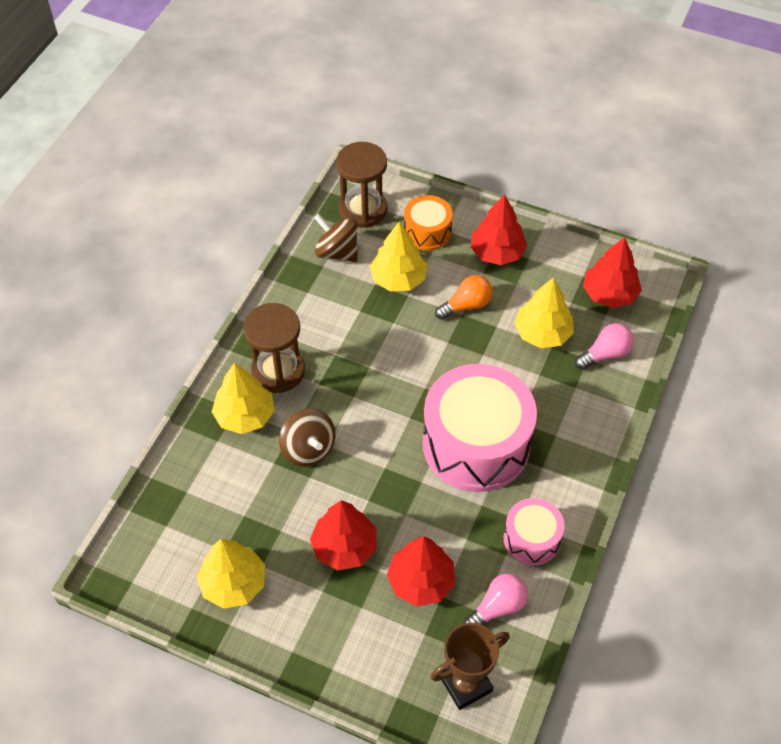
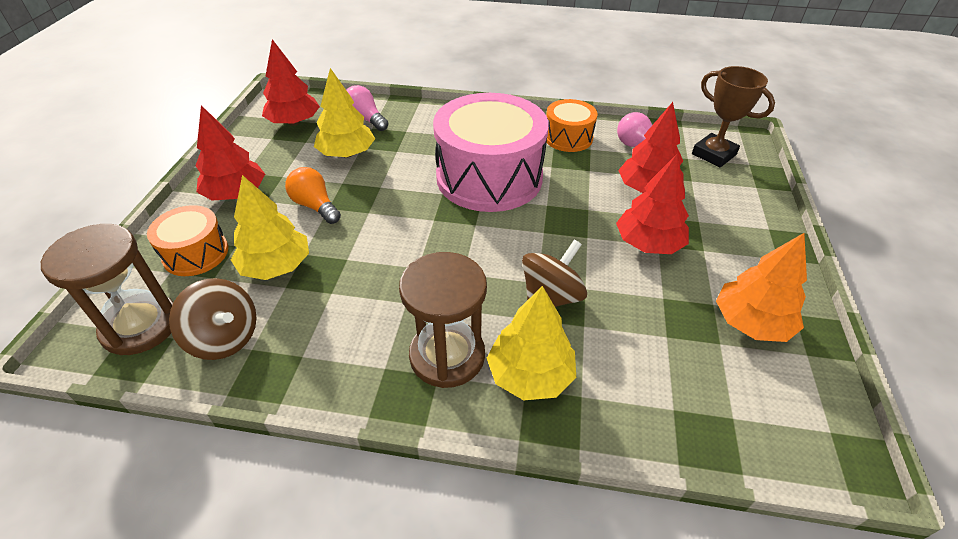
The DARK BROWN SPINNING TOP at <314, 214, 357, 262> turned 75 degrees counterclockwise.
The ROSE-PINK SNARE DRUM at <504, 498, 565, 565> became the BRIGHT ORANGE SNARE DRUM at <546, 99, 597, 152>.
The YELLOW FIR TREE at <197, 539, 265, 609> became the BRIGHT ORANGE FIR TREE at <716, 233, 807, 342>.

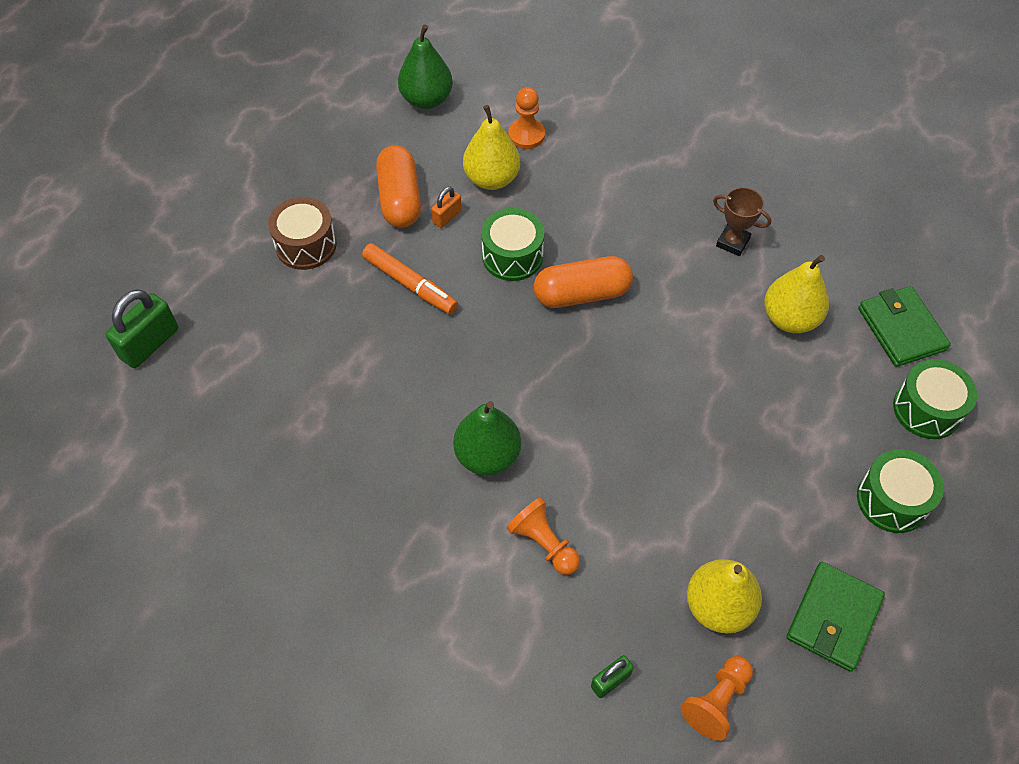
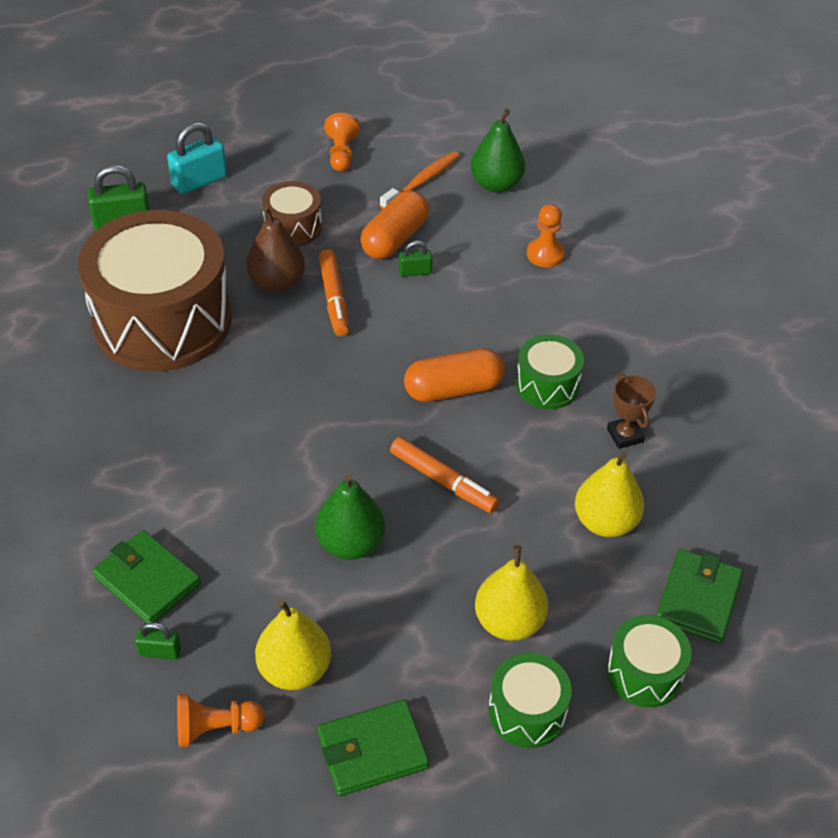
The DARK BROWN SNARE DRUM at <78, 210, 232, 371> appeared.
The EMERALD WALLET at <93, 530, 201, 623> appeared.
The TEAL LOCK at <167, 122, 227, 194> appeared.
The DARK BROWN PEAR at <246, 206, 305, 293> appeared.
The EMERALD PEAR moved from <453, 401, 521, 476> to <315, 473, 385, 560>.
The BRIGHT ORANGE PAWN moved from <507, 497, 580, 575> to <324, 113, 360, 172>.
The BRIGHT ORANGE TOOTH BRUSH at <380, 151, 460, 209> appeared.
The BRIGHT ORANGE FELT PEN at <390, 437, 500, 513> appeared.
The BRIGHT ORANGE LOCK at <431, 187, 462, 228> became the EMERALD LOCK at <399, 241, 432, 277>.
The BRIGHT ORANGE CAPSULE at <534, 256, 633, 308> turned 45 degrees counterclockwise.
The YELLOW PEAR moved from <463, 105, 520, 190> to <475, 545, 548, 641>.
The EMERALD SNARE DRUM moved from <481, 208, 544, 281> to <516, 334, 584, 409>.

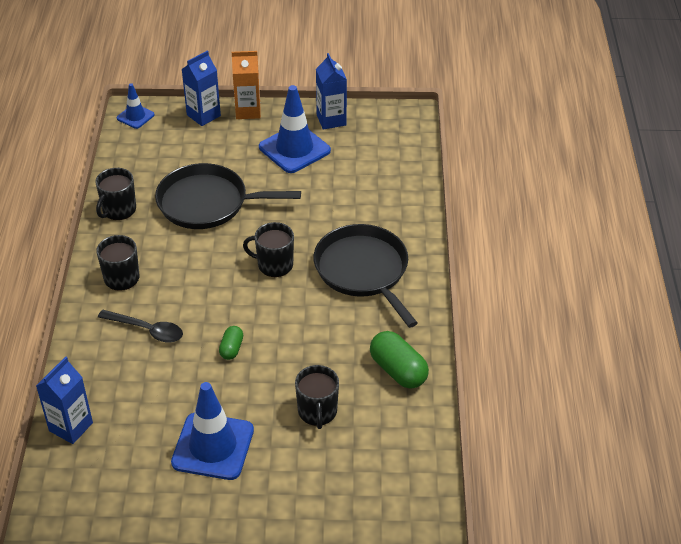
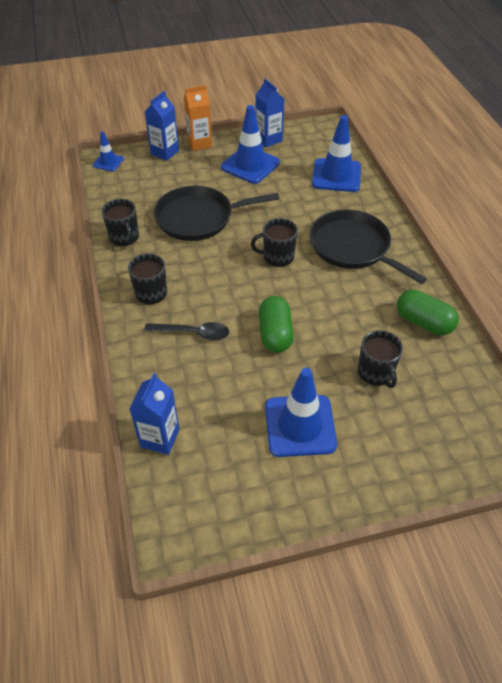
The BLACK TEA MUG at <96, 168, 136, 220> turned 45 degrees counterclockwise.
The EMERALD CAPSULE at <219, 326, 243, 360> changed to 1.80 times the size.
The ROYAL BLUE SAFETY CONE at <312, 115, 361, 192> appeared.

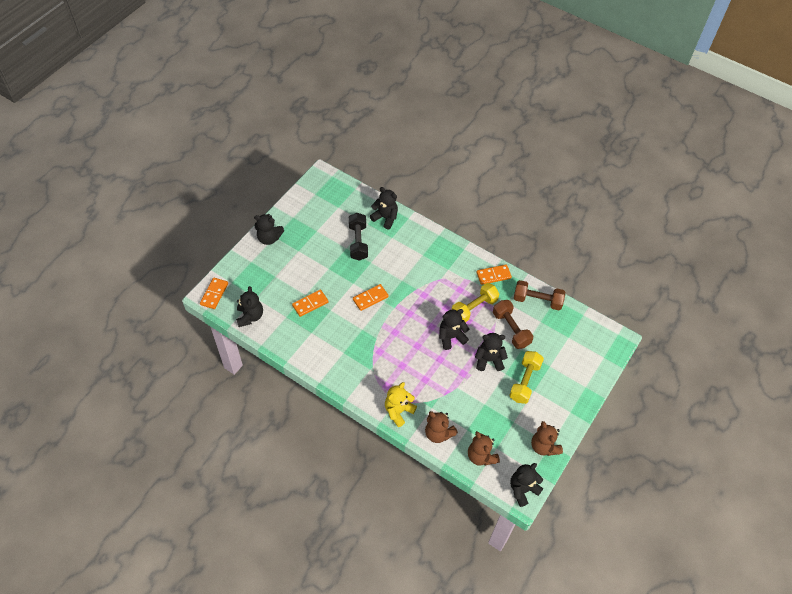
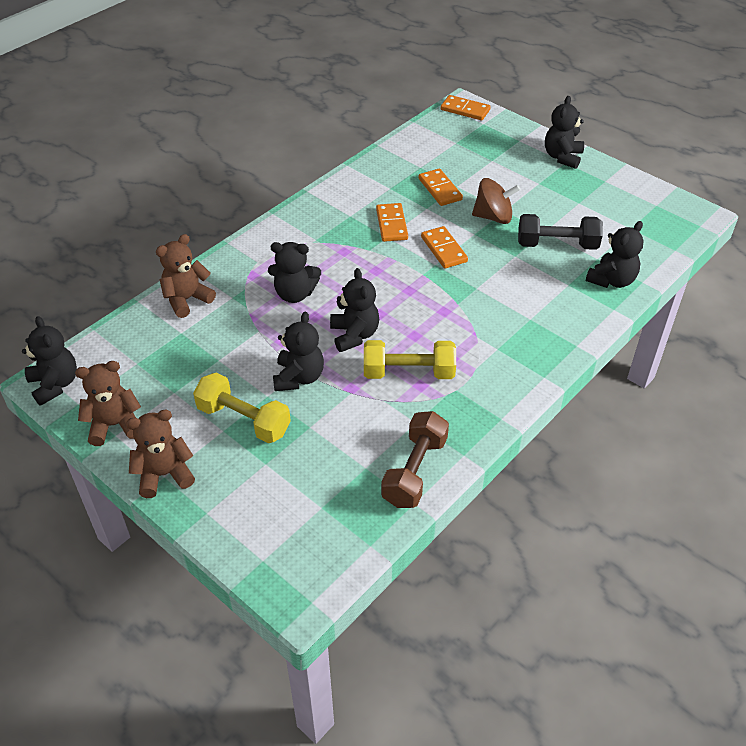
The DARK BROWN TEDDY BEAR moved from <468, 431, 500, 466> to <126, 409, 195, 498>.
The BLACK TEDDY BEAR moved from <236, 286, 263, 327> to <268, 242, 321, 303>.
The YELLOW DUMBBELL at <452, 283, 499, 322> turned 60 degrees counterclockwise.
The BRIGHT ORANGE DOMINO TILE moved from <477, 264, 512, 285> to <376, 203, 408, 242>.
The DARK BROWN SPINNING TOP at <472, 178, 520, 224> appeared.
The YELLOW TEDDY BEAR at <385, 382, 417, 427> disappeared.
The DARK BROWN DUMBBELL at <493, 300, 533, 349> disappeared.

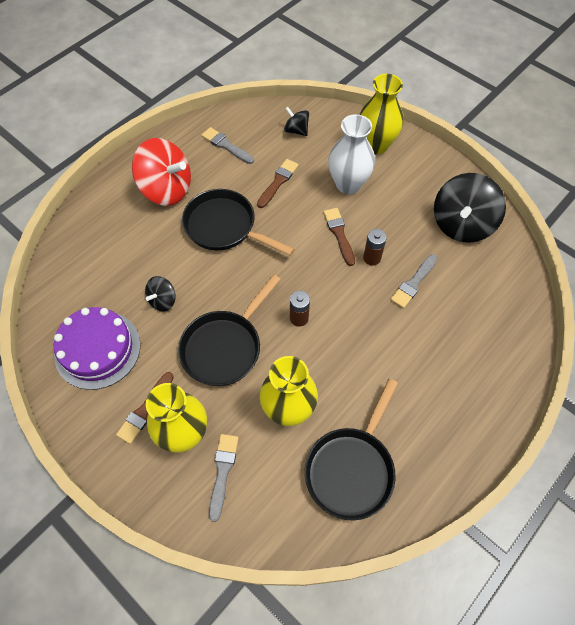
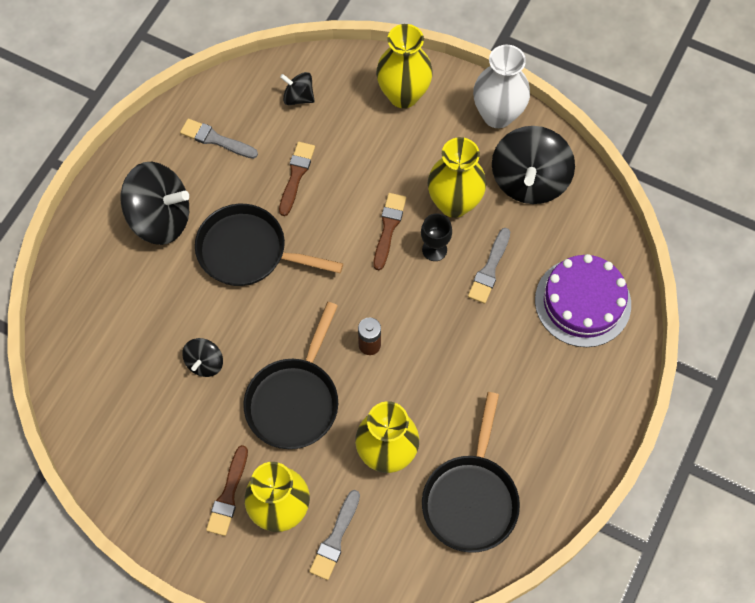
The CRIMSON SPINNING TOP at <132, 138, 191, 206> became the BLACK SPINNING TOP at <121, 162, 189, 245>.
The GRAY PAINTBRUSH at <209, 434, 239, 522> turned 150 degrees counterclockwise.
The DARK BROWN PAINTBRUSH at <323, 208, 355, 266> turned 45 degrees clockwise.
The DARK BROWN POWER CELL at <363, 229, 387, 266> was replaced by the BLACK WINE GLASS at <421, 213, 452, 261>.
The YELLOW VASE at <427, 137, 486, 218> appeared.
The SNOW-WHITE VASE moved from <328, 114, 375, 194> to <473, 45, 530, 128>.
The VIOLET LAYER CAKE moved from <54, 307, 141, 390> to <535, 254, 631, 347>.

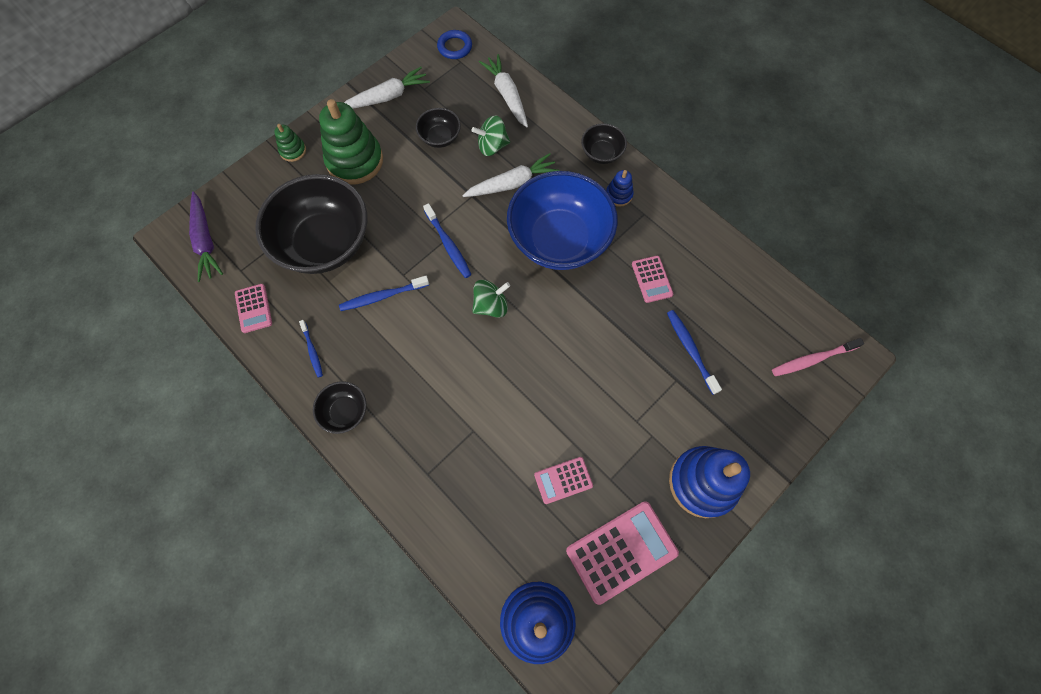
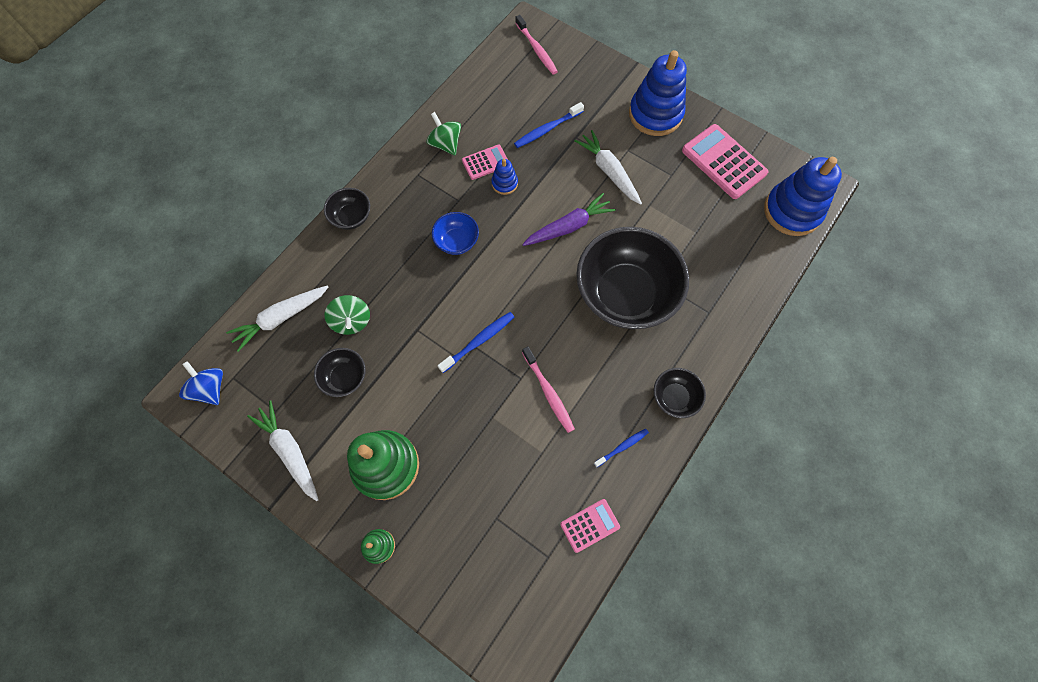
The ROYAL BLUE HOOP at <437, 30, 472, 59> was replaced by the ROYAL BLUE SPINNING TOP at <179, 361, 223, 405>.
The EMERALD SPINNING TOP moved from <472, 280, 510, 318> to <426, 112, 461, 155>.
The ROYAL BLUE SERVING BOWL at <507, 171, 618, 270> changed to 0.45 times the size.
The ROYAL BLUE RING STACKER moved from <606, 170, 634, 207> to <491, 159, 518, 195>.
The VIOLET TOY CARROT moved from <189, 192, 223, 282> to <522, 193, 616, 246>.
The ROYAL BLUE TOOTH BRUSH at <339, 276, 429, 311> became the ROSE-PINK TOOTH BRUSH at <522, 346, 575, 433>.
The SNOW-WHITE TOY CARROT moved from <462, 153, 560, 197> to <574, 130, 642, 205>.
The BLACK SERVING BOWL moved from <255, 174, 367, 274> to <576, 227, 689, 329>.
The ROSE-PINK CALCULATOR at <534, 457, 593, 504> disappeared.

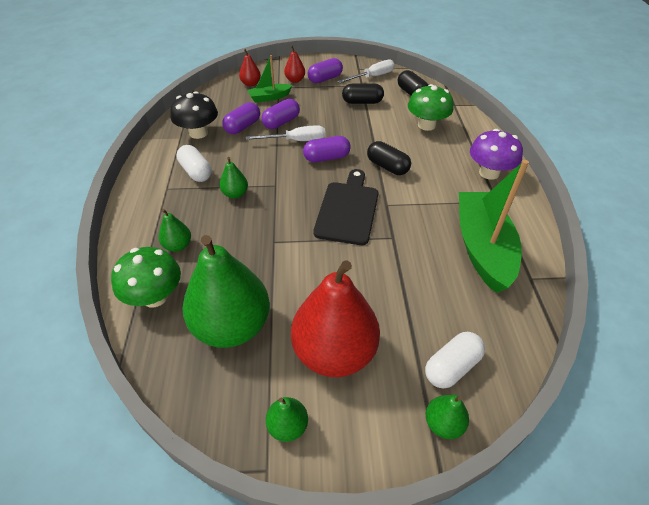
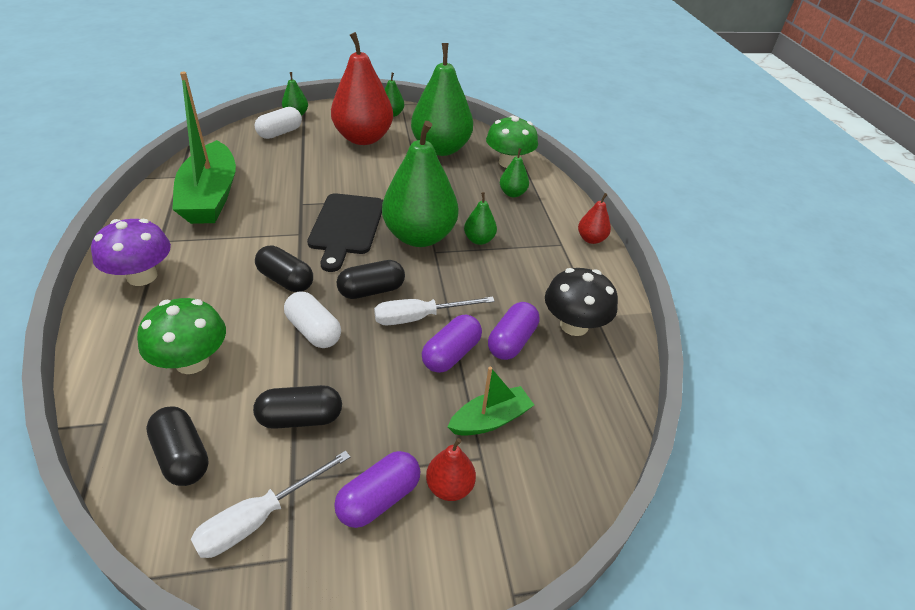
The SNOW-WHITE CAPSULE moved from <176, 145, 212, 182> to <284, 291, 341, 348>.
The VIOLET CAPSULE at <303, 136, 351, 162> became the BLACK CAPSULE at <337, 260, 405, 299>.
The EMERALD PEAR at <382, 121, 459, 247> appeared.
The CRIMSON PEAR moved from <239, 49, 261, 87> to <578, 193, 611, 244>.

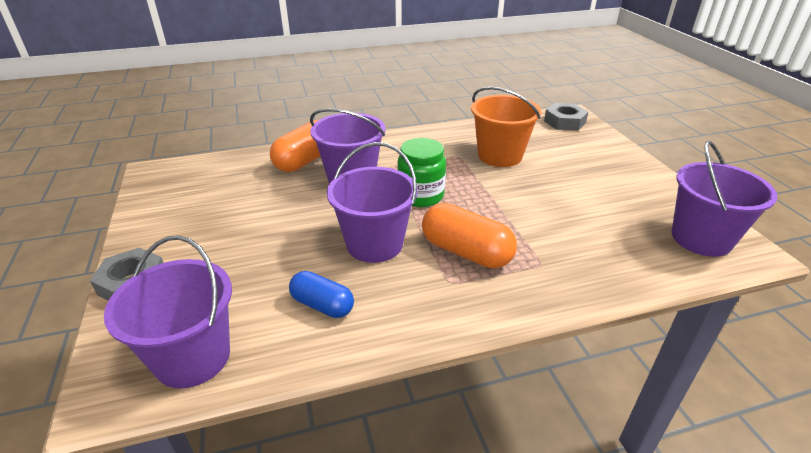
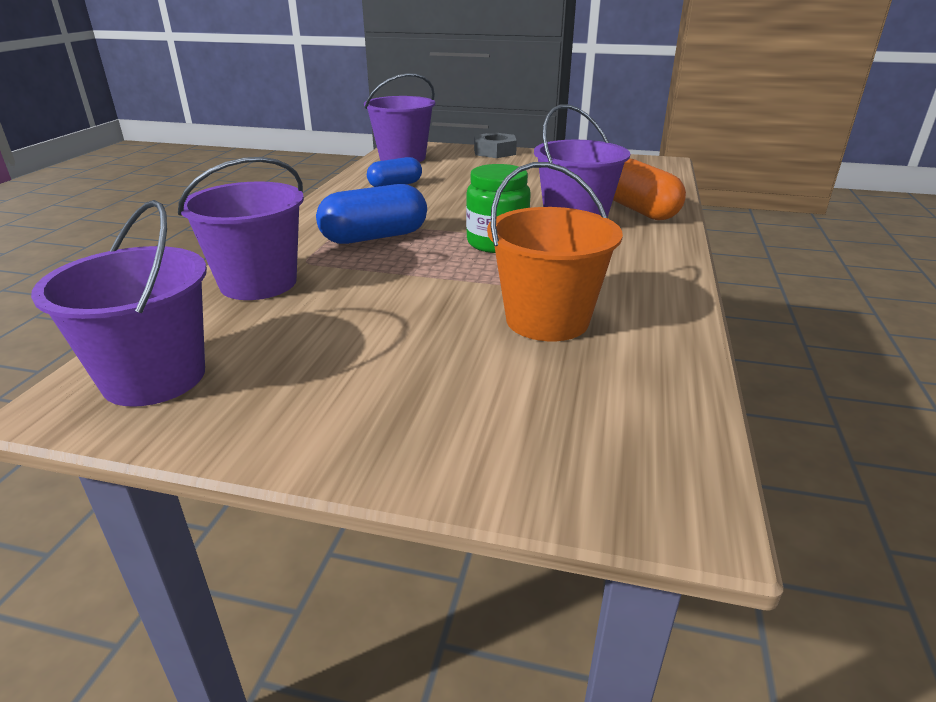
The VIOLET BUCKET moved from <327, 142, 418, 263> to <178, 157, 304, 300>.
The BRIGHT ORANGE CAPSULE at <422, 203, 517, 269> became the ROYAL BLUE CAPSULE at <316, 184, 427, 244>.
The GRAY HEX NUT at <544, 103, 588, 131> disappeared.

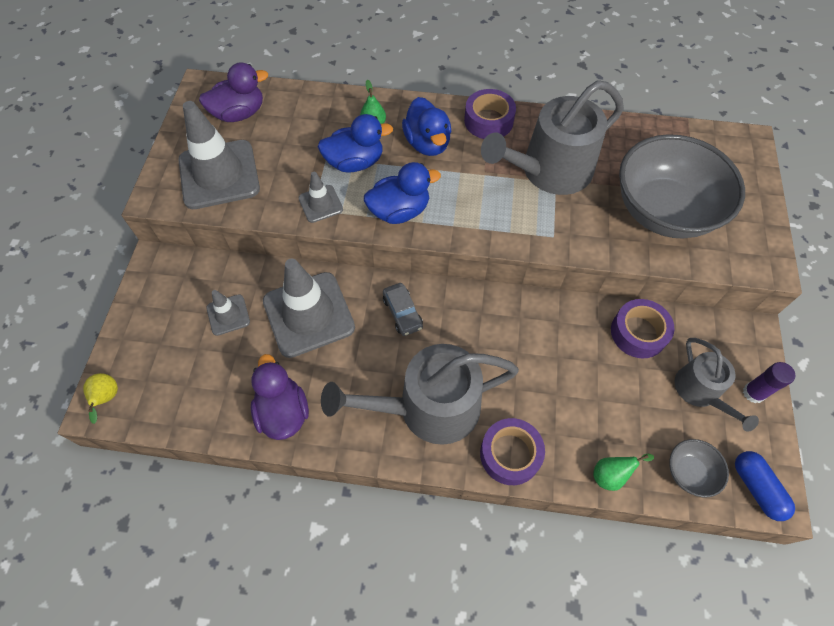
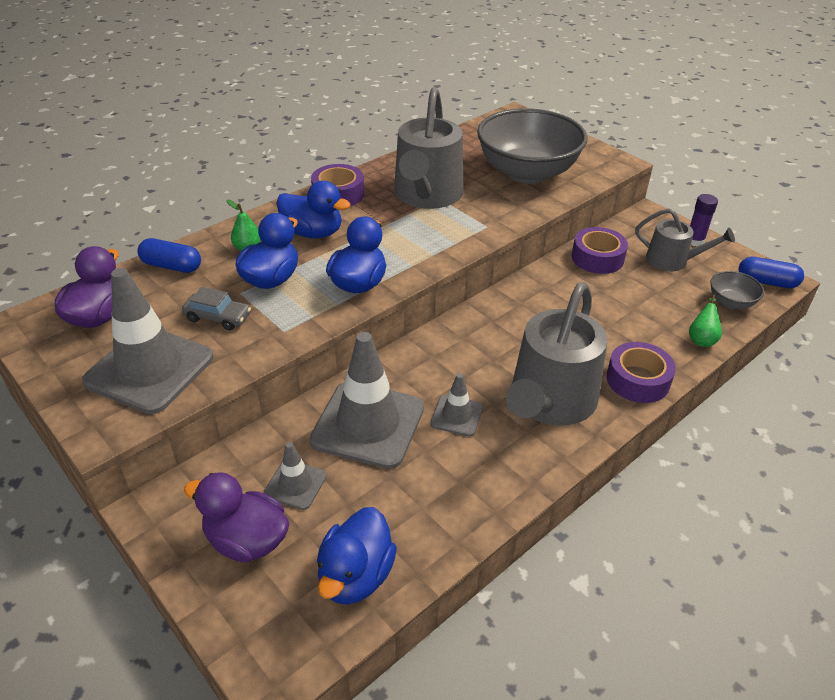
The ROYAL BLUE CAPSULE at <137, 238, 201, 273> appeared.
The GRAY TOY CAR moved from <383, 283, 423, 336> to <182, 287, 251, 330>.
The VIOLET DUCK moved from <251, 354, 309, 440> to <184, 472, 289, 562>.
The ROYAL BLUE DUCK at <317, 507, 397, 605> appeared.
The GRAY SAFETY CONE moved from <298, 172, 343, 223> to <430, 373, 483, 436>.
The YELLOW PEAR at <83, 373, 118, 424> disappeared.

